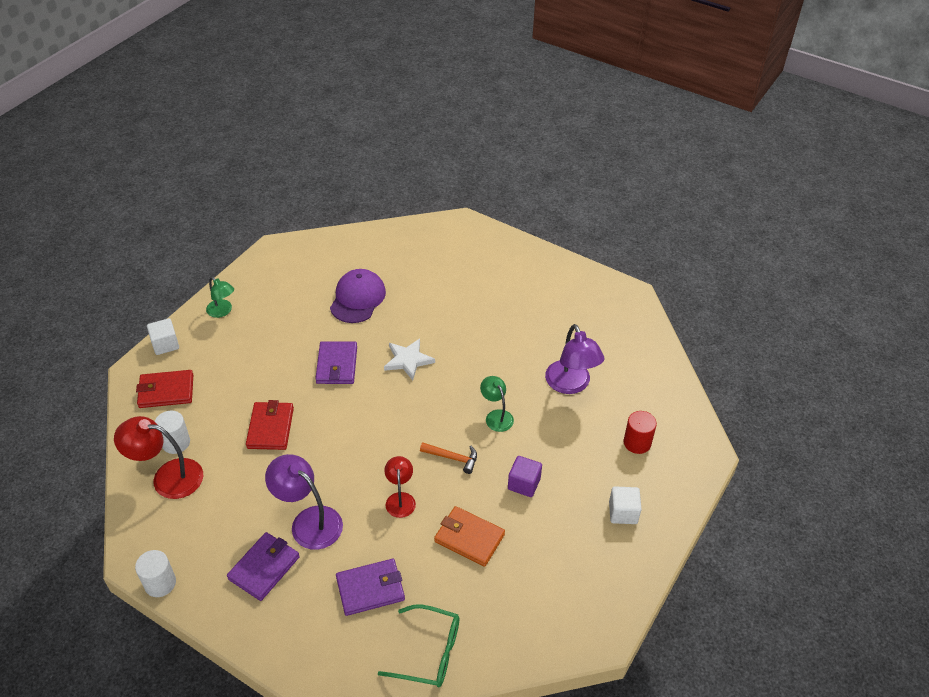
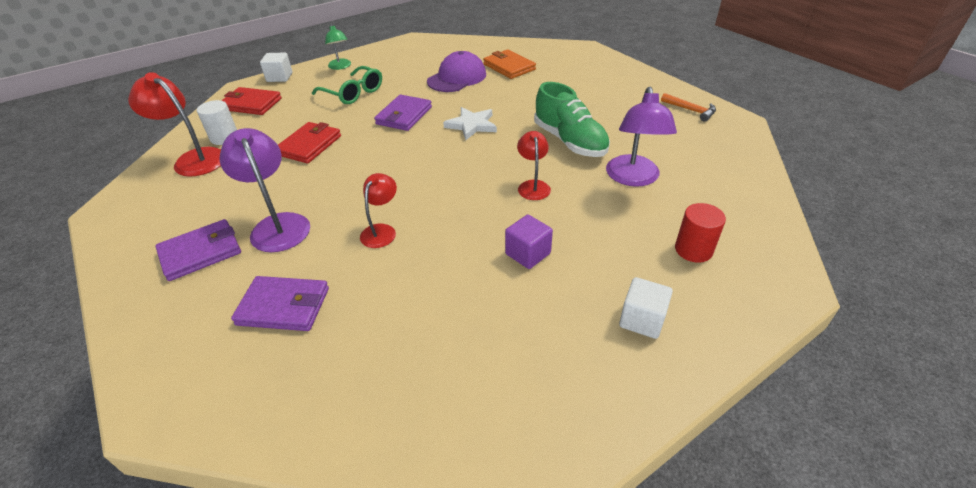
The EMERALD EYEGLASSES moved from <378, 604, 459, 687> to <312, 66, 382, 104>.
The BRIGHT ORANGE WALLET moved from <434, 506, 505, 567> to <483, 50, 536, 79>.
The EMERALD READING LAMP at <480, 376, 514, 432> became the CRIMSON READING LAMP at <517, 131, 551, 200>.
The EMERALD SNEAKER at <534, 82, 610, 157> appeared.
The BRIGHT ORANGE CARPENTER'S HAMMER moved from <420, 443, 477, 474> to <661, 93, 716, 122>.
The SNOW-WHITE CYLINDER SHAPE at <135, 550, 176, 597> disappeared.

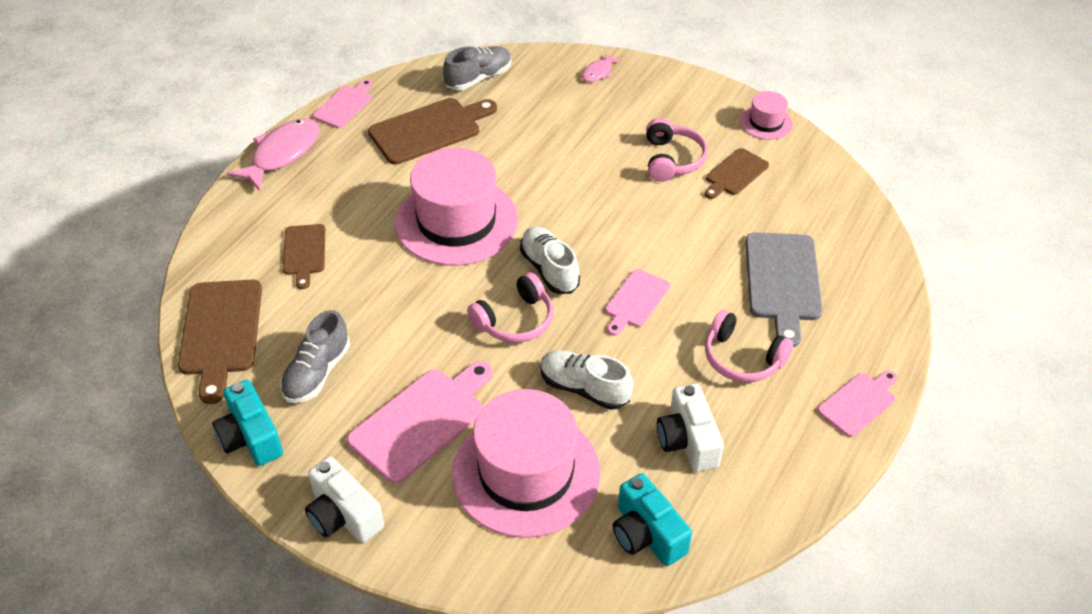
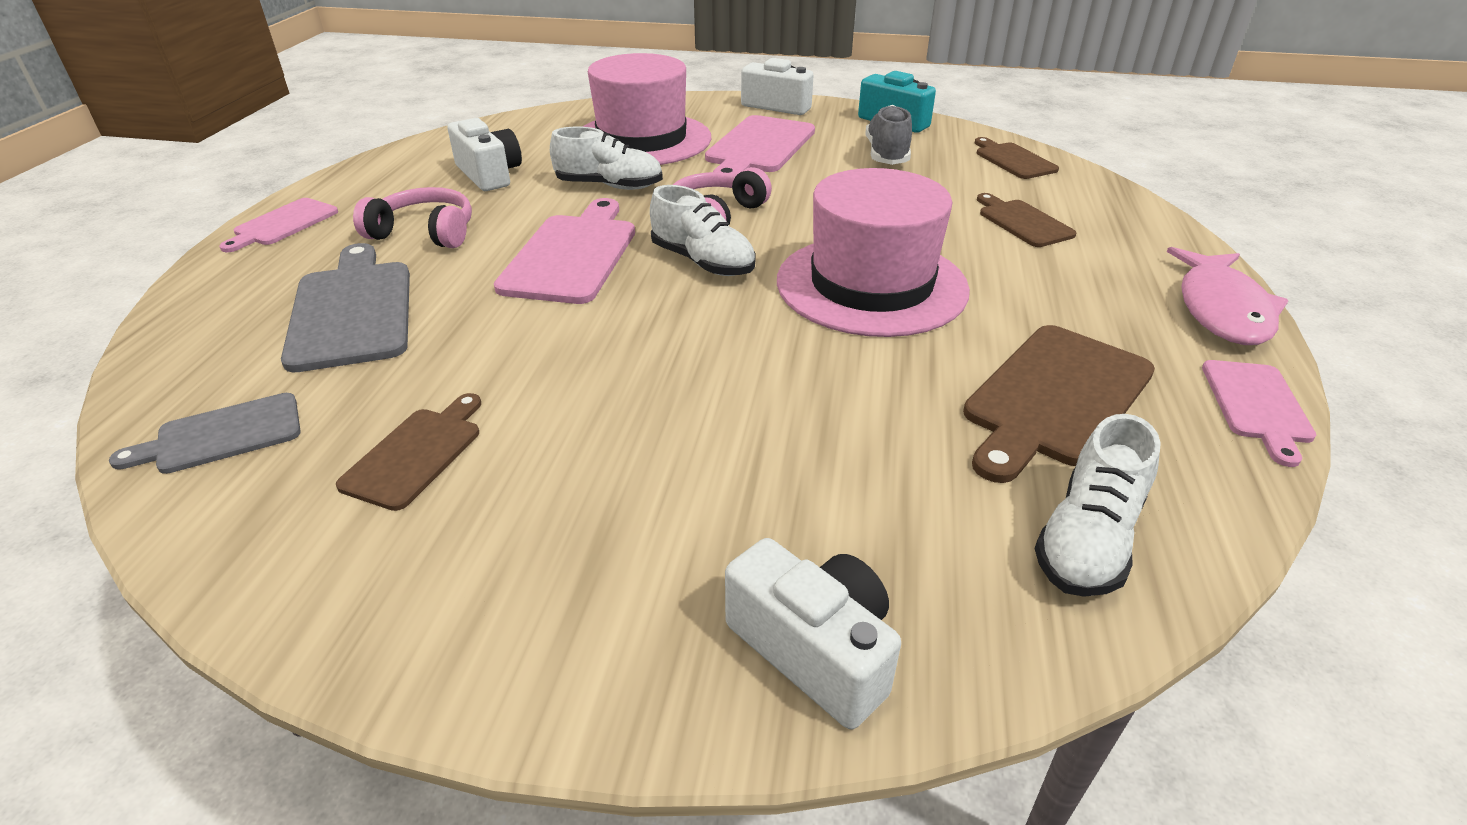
The GRAY CHOPPING BOARD at <109, 393, 301, 474> appeared.
The ROSE-PINK CHOPPING BOARD at <605, 269, 670, 336> changed to 1.69 times the size.
The ROSE-PINK TOY FISH at <582, 53, 622, 82> was replaced by the SNOW-WHITE PHOTO CAMERA at <725, 538, 901, 729>.
The DARK BROWN CHOPPING BOARD at <178, 280, 262, 404> changed to 0.59 times the size.
The GRAY SNEAKER at <443, 46, 512, 90> became the SNOW-WHITE SNEAKER at <1034, 414, 1161, 597>.
The TEAL PHOTO CAMERA at <613, 473, 692, 566> disappeared.
The ROSE-PINK HEADSET at <646, 118, 708, 182> disappeared.
The ROSE-PINK TALL HAT at <740, 91, 793, 140> disappeared.

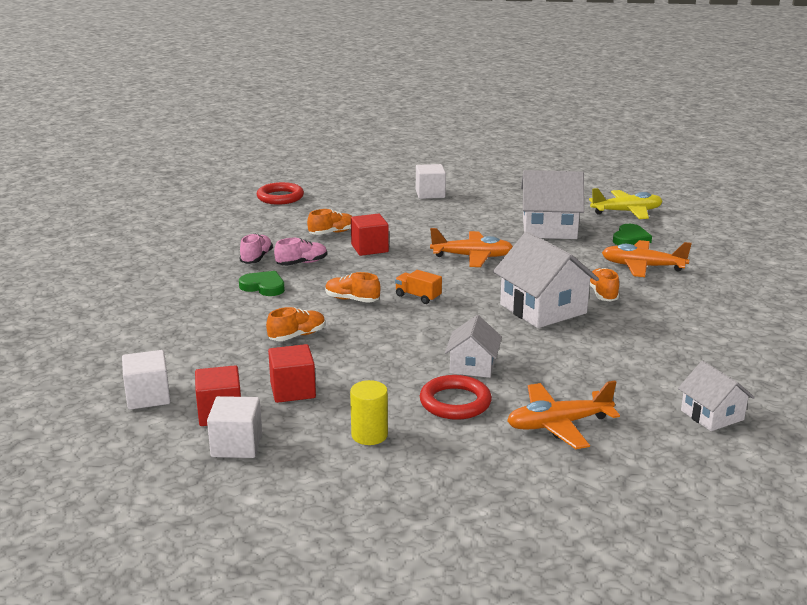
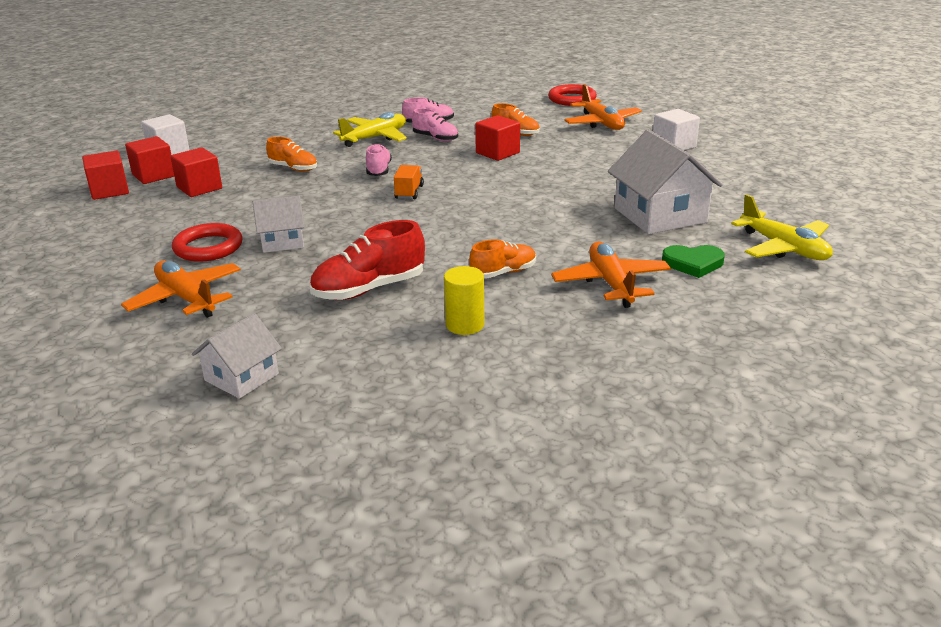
The SNOW-WHITE CUBE at <207, 396, 262, 458> became the CRIMSON CUBE at <82, 151, 129, 200>.
The CRIMSON SNEAKER at <310, 220, 425, 300> appeared.
The EMERALD HEART at <239, 271, 285, 296> was replaced by the YELLOW AEROPLANE at <333, 112, 407, 147>.
The BRIGHT ORANGE SNEAKER at <325, 272, 381, 303> became the ROSE-PINK SNEAKER at <366, 144, 392, 176>.
The YELLOW CYLINDER SHAPE moved from <350, 380, 388, 445> to <444, 266, 485, 335>.
The BRIGHT ORANGE AEROPLANE moved from <430, 228, 513, 267> to <564, 84, 642, 130>.
The SNOW-WHITE HOUSE at <493, 231, 599, 328> disappeared.

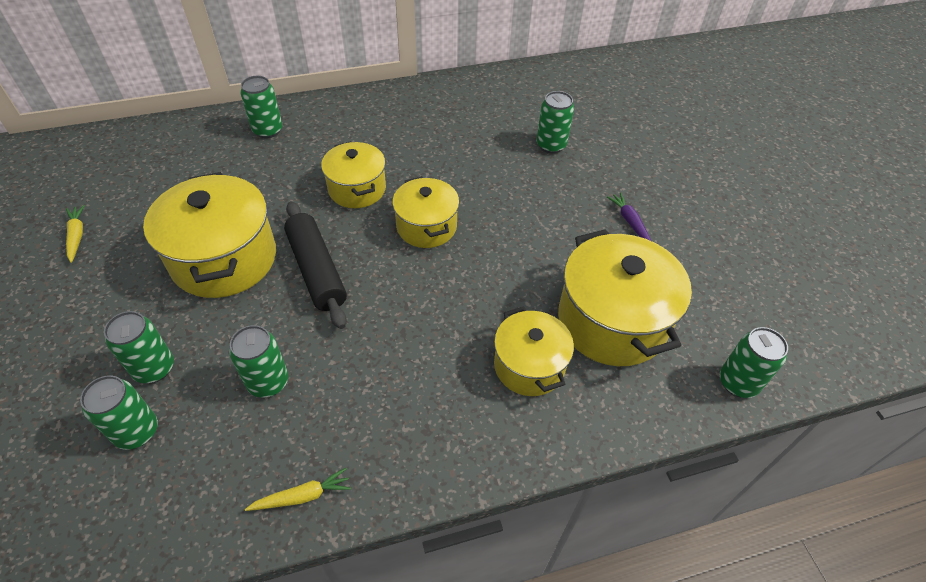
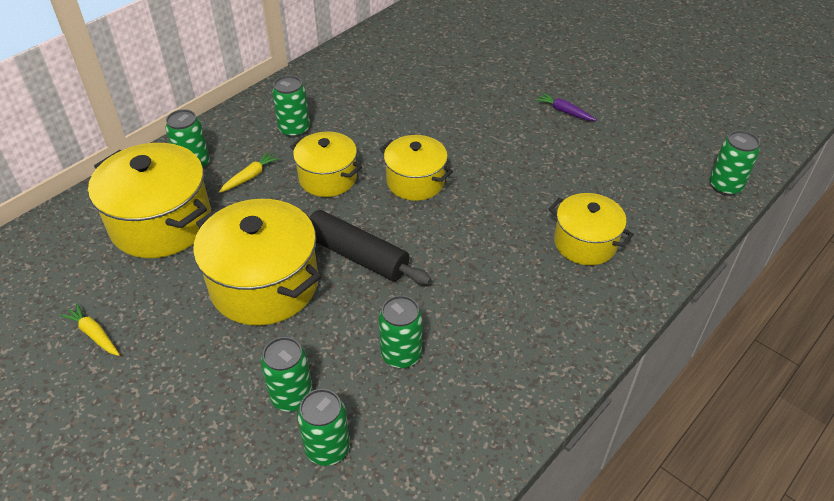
The YELLOW COOKING POT moved from <558, 229, 692, 366> to <88, 143, 211, 258>.
The YELLOW TOY CARROT moved from <245, 468, 351, 511> to <219, 152, 279, 193>.
The EMERALD TIN moved from <537, 91, 574, 154> to <272, 75, 310, 138>.

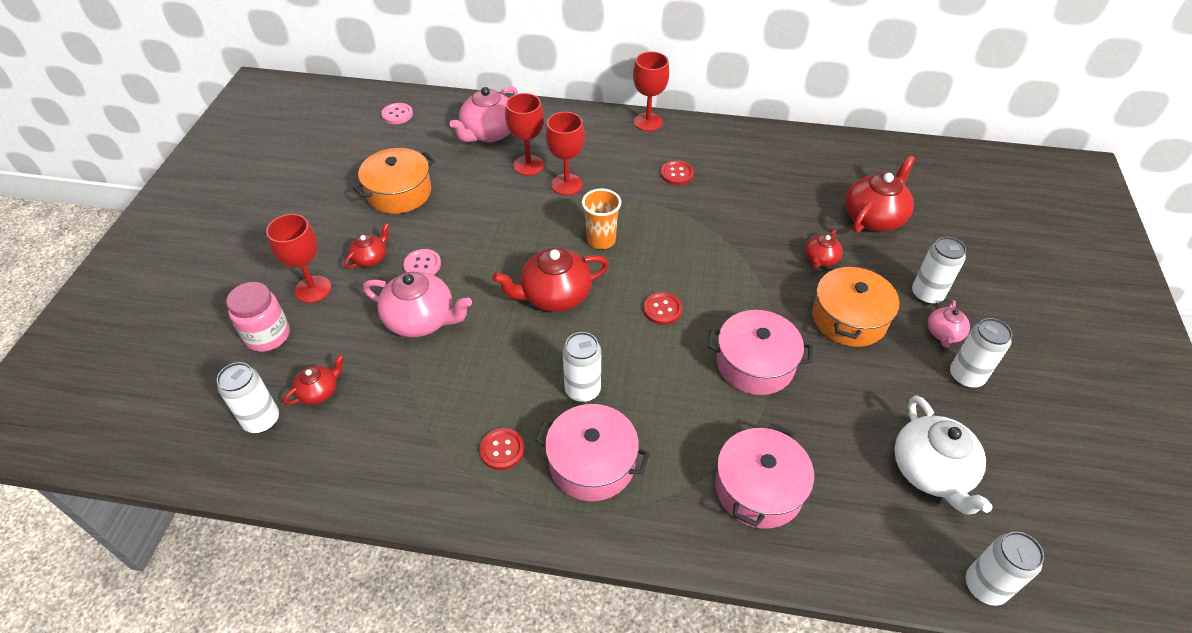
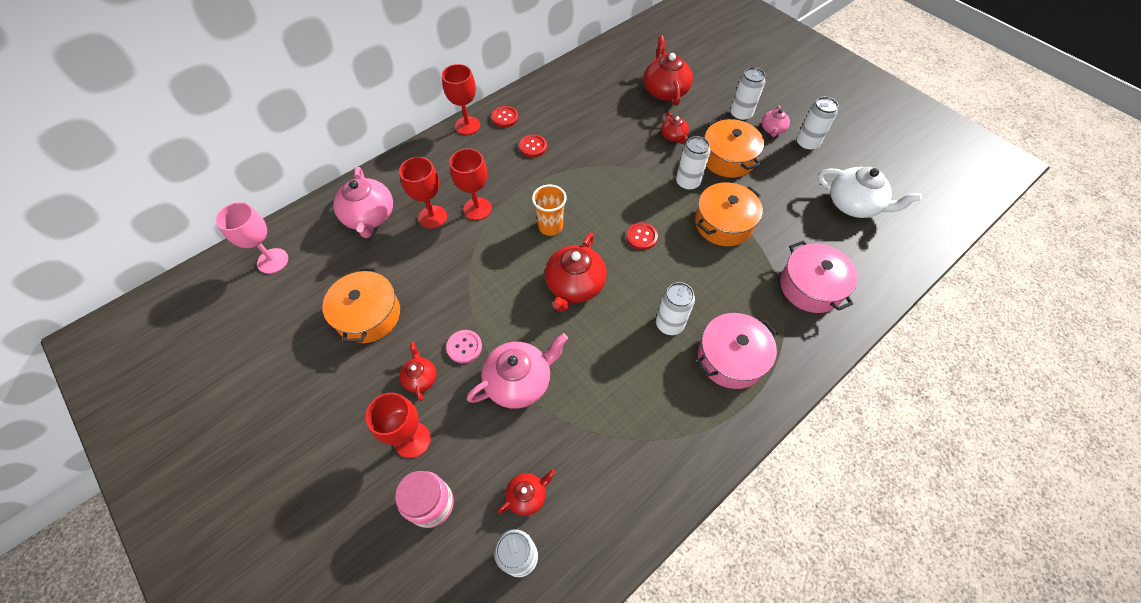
The ROSE-PINK SHIRT BUTTON at <381, 103, 413, 124> was replaced by the ROSE-PINK WINE GLASS at <216, 202, 288, 274>.
The CRIMSON SHIRT BUTTON moved from <479, 428, 525, 470> to <491, 106, 519, 127>.
The CRIMSON CHINA TEAPOT at <284, 354, 344, 405> turned 60 degrees clockwise.
The SNOW-WHITE TIN moved from <966, 531, 1044, 606> to <676, 136, 710, 191>.
The ROSE-PINK COOKING POT at <708, 310, 812, 395> became the BRIGHT ORANGE COOKING POT at <695, 182, 763, 246>.
The ROSE-PINK CHINA TEAPOT at <928, 300, 970, 348> turned 45 degrees clockwise.

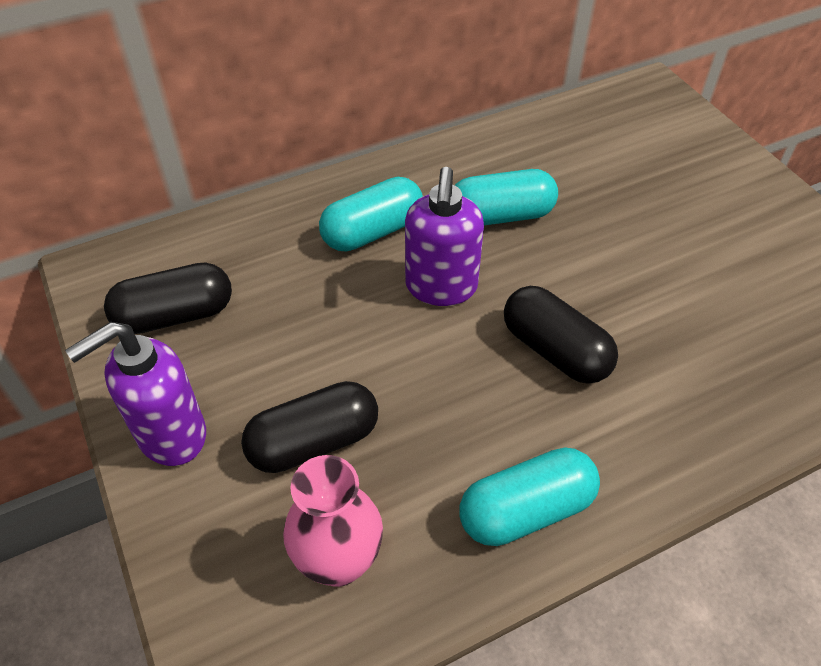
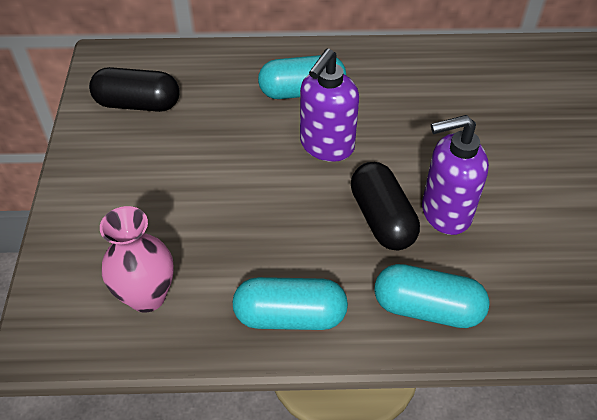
The TEAL CAPSULE moved from <455, 169, 558, 226> to <374, 264, 490, 328>.
The VIOLET PUMP BOTTLE moved from <65, 322, 206, 466> to <422, 115, 489, 235>.
The BLACK CAPSULE at <241, 381, 378, 473> disappeared.

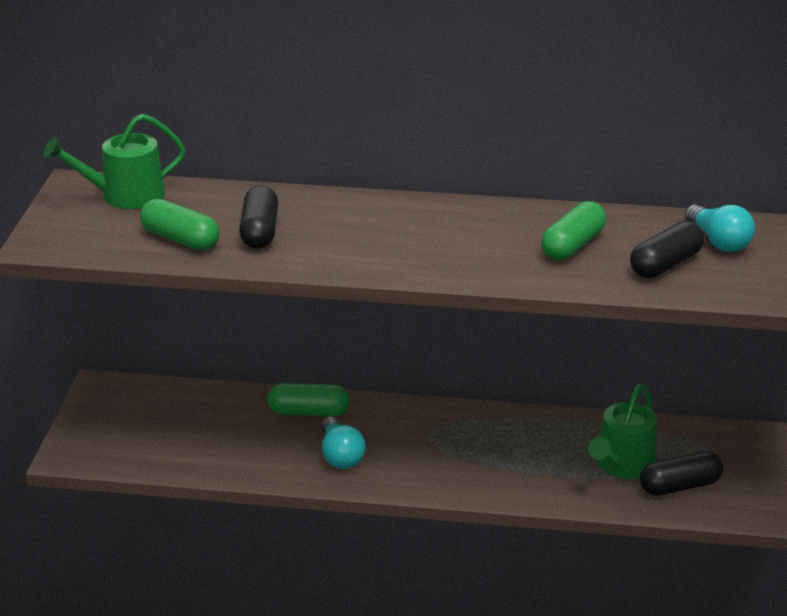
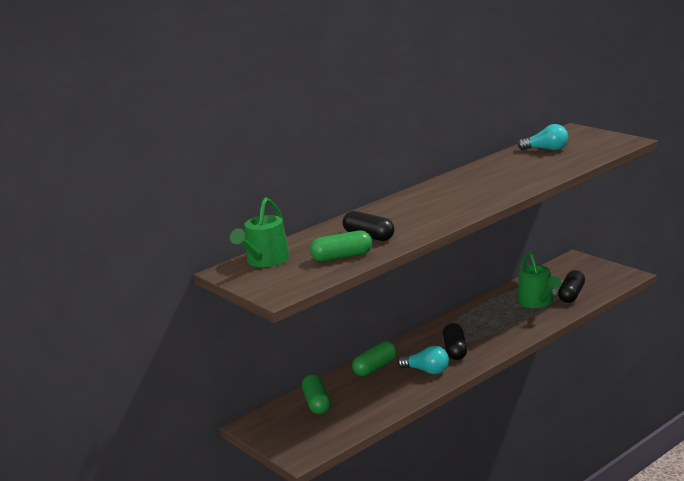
The EMERALD CAPSULE moved from <541, 201, 606, 260> to <302, 374, 331, 414>.
The BLACK CAPSULE moved from <630, 221, 704, 278> to <443, 323, 467, 360>.

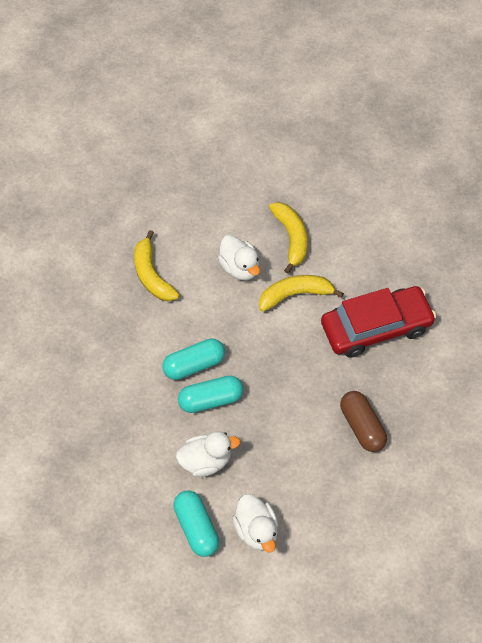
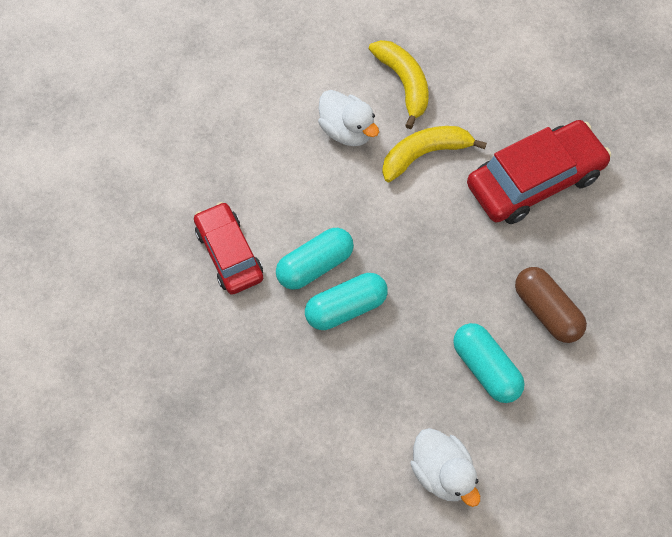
The CRIMSON TOY CAR at <194, 202, 263, 295> appeared.
The TEAL CAPSULE moved from <173, 490, 219, 557> to <453, 323, 525, 403>.
The YELLOW BANANA at <134, 230, 179, 301> disappeared.
The SNOW-WHITE DUCK at <176, 431, 240, 477> disappeared.

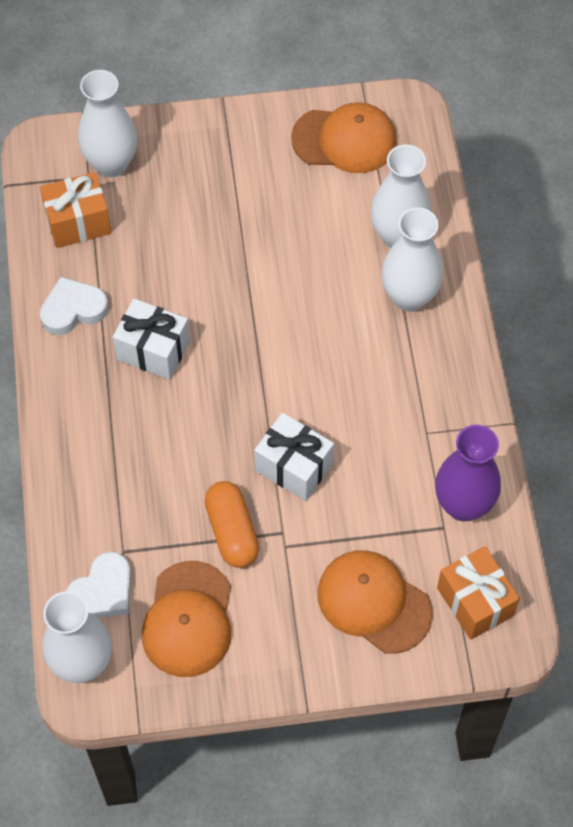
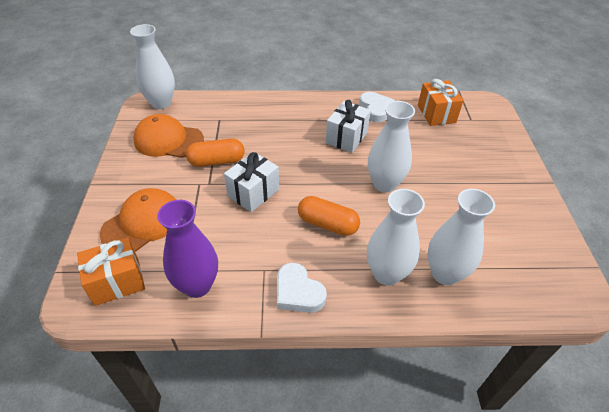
The SNOW-WHITE HEART moved from <66, 552, 131, 618> to <277, 263, 327, 313>.
The BRIGHT ORANGE CAPSULE at <298, 196, 360, 236> appeared.
The SNOW-WHITE VASE moved from <78, 70, 137, 177> to <368, 101, 415, 192>.
The BRIGHT ORANGE PEAKED CAP at <291, 102, 397, 173> disappeared.

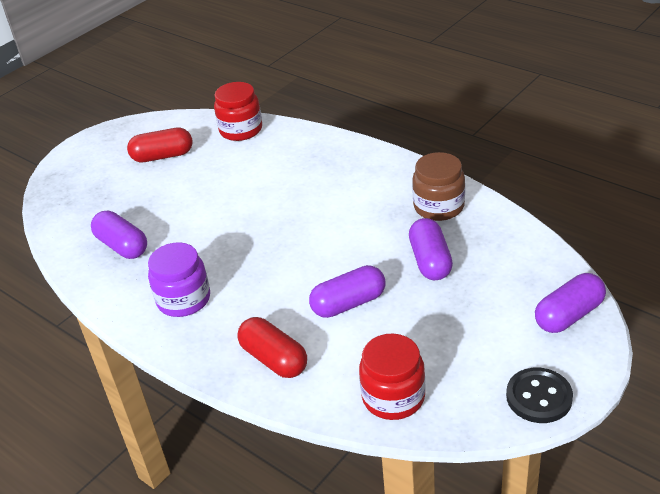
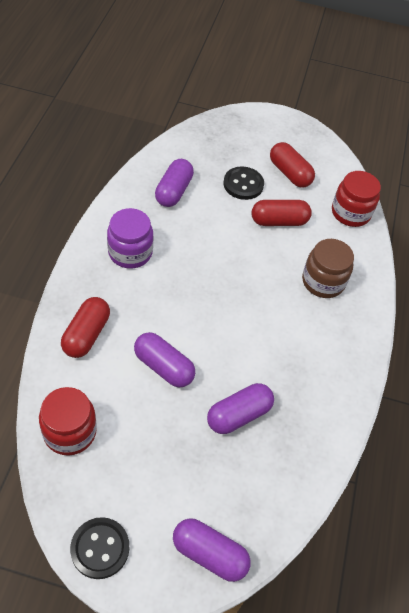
The BLACK SHIRT BUTTON at <223, 167, 264, 200> appeared.
The CRIMSON CAPSULE at <252, 200, 312, 226> appeared.
The DARK BROWN PRESERVE JAR moved from <412, 152, 465, 221> to <302, 239, 354, 298>.

